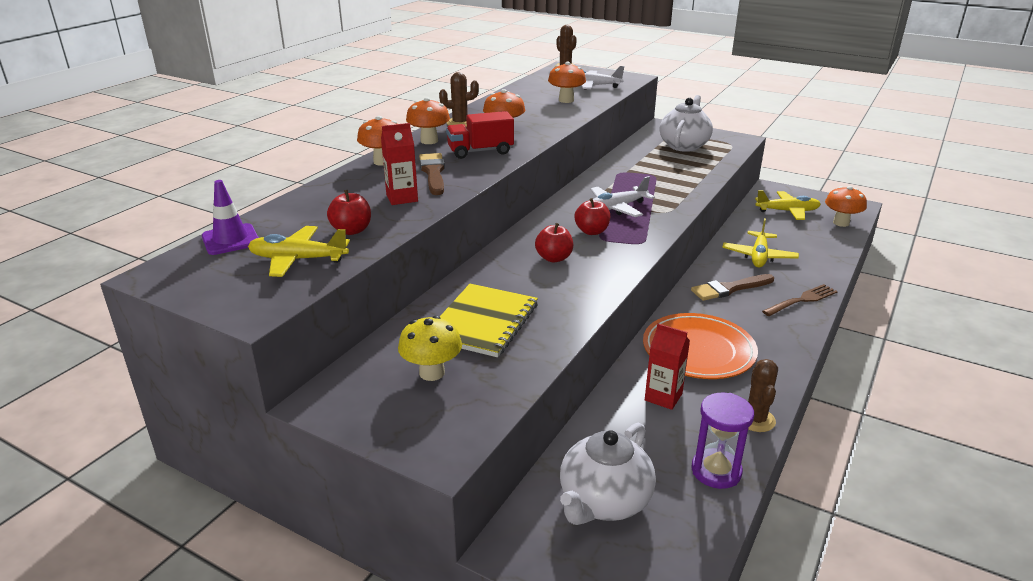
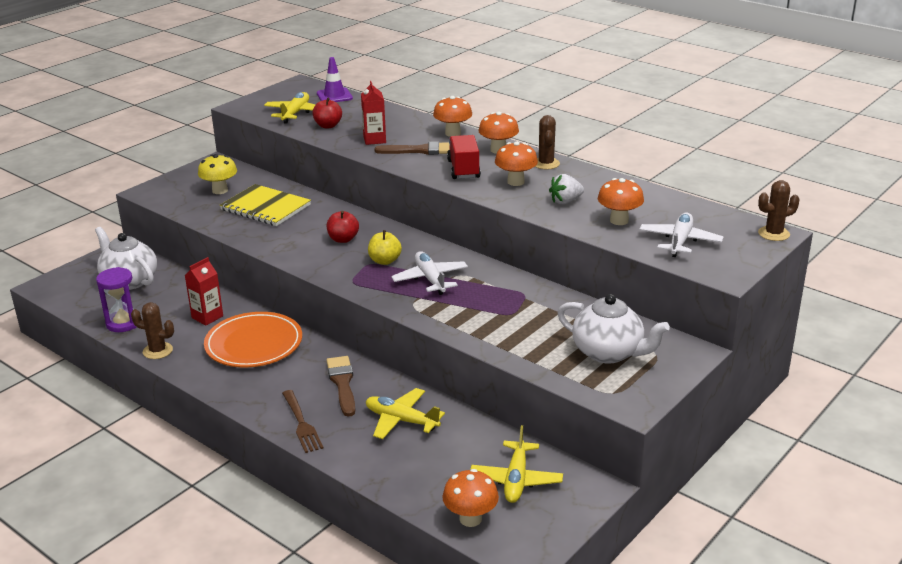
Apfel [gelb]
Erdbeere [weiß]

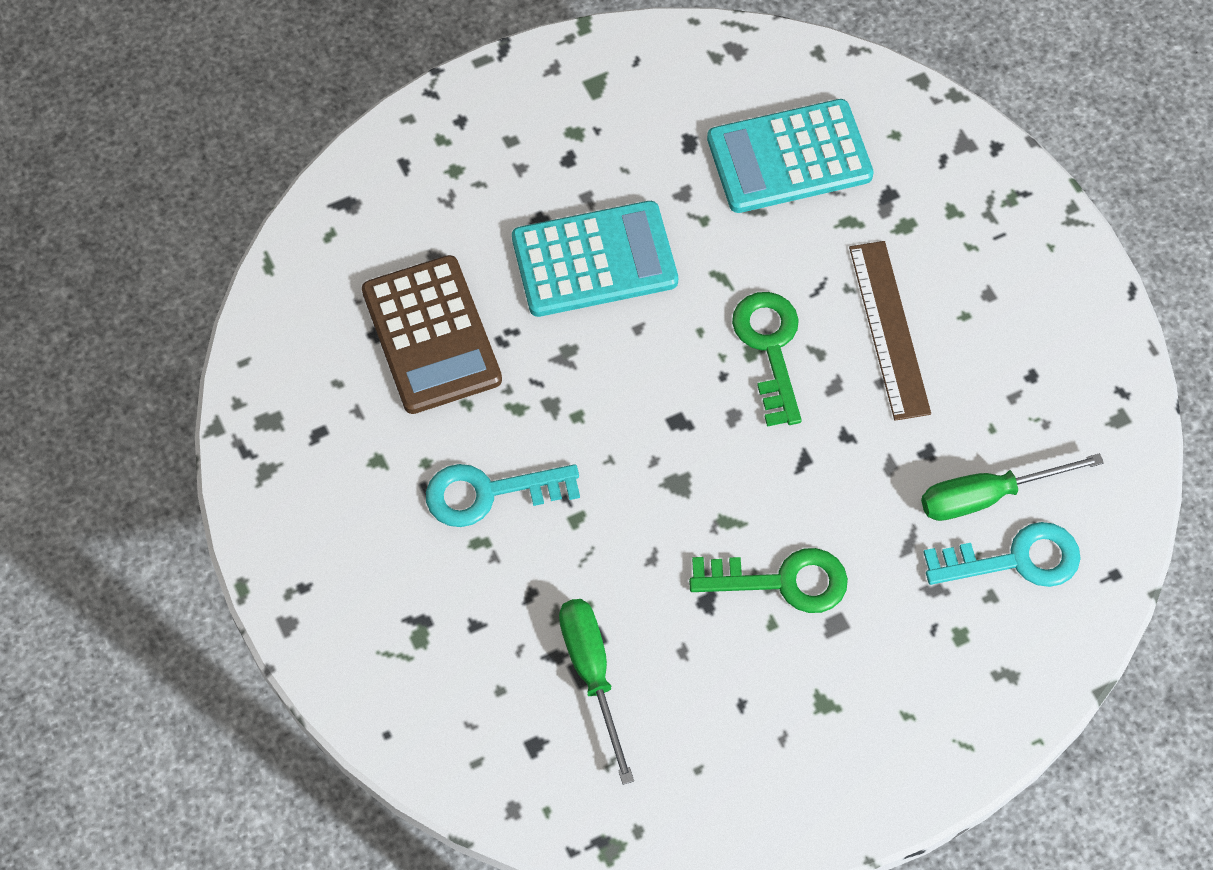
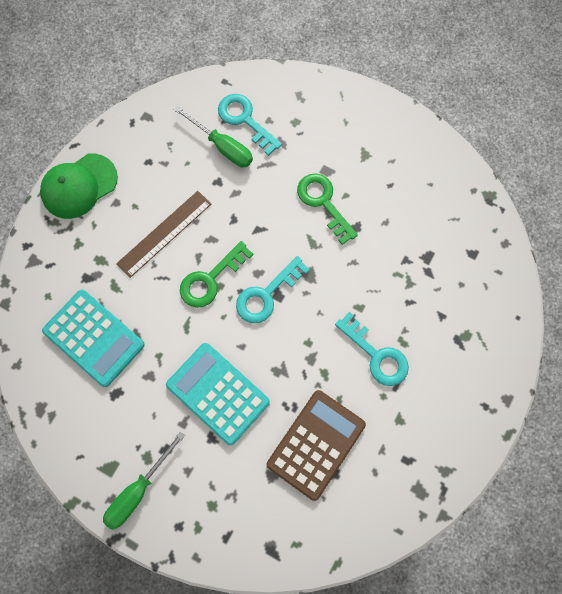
Schraubenzieher [grün] (1st from left)
Kappe [grün]
Schlüssel [türkis] (2nd from left)

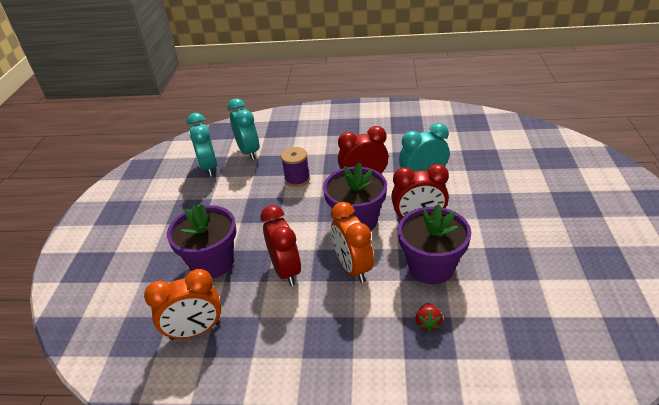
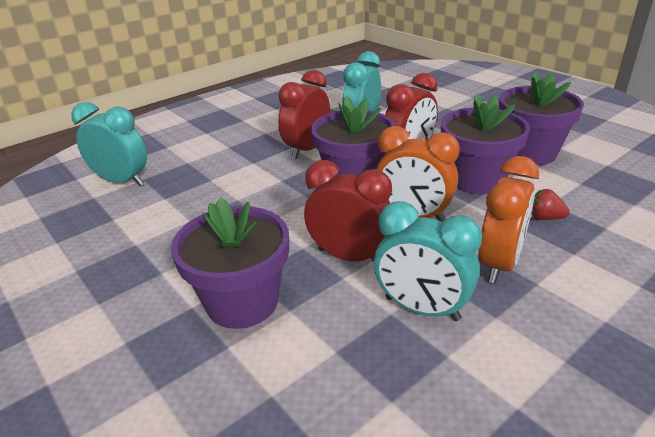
Wecker [orange] (2nd from left)
Wecker [türkis] (3rd from left)
Garnrolle [lila]
Erdbeere [rot]
Blumentopf [lila] (4th from left)

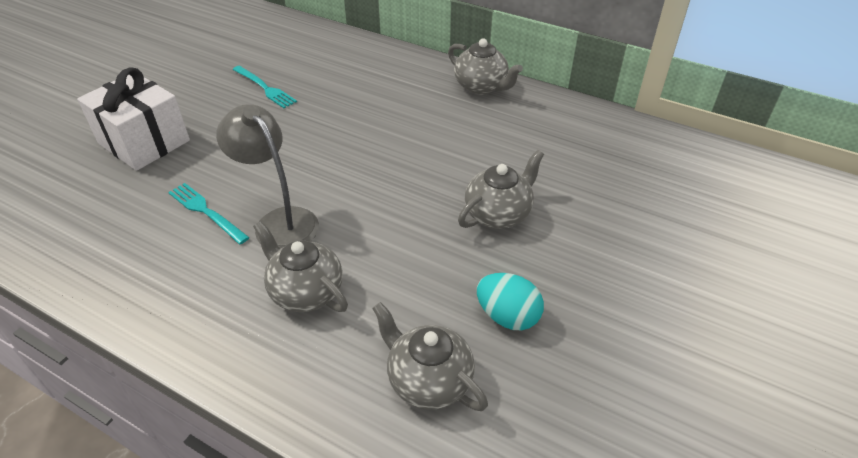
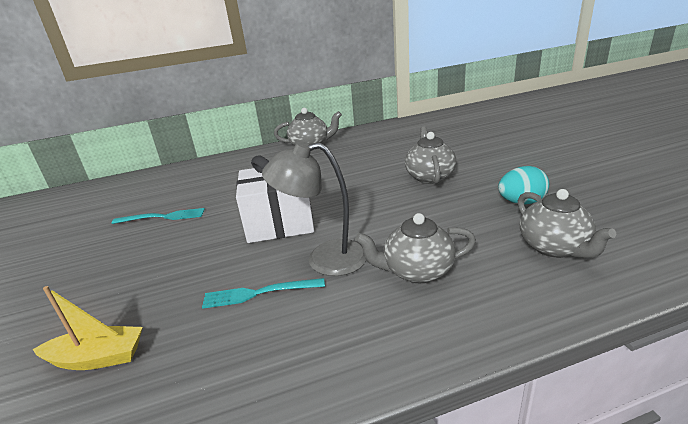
Geschenk [weiß]
Teekanne [grau] (4th from left)
Boot [gelb]

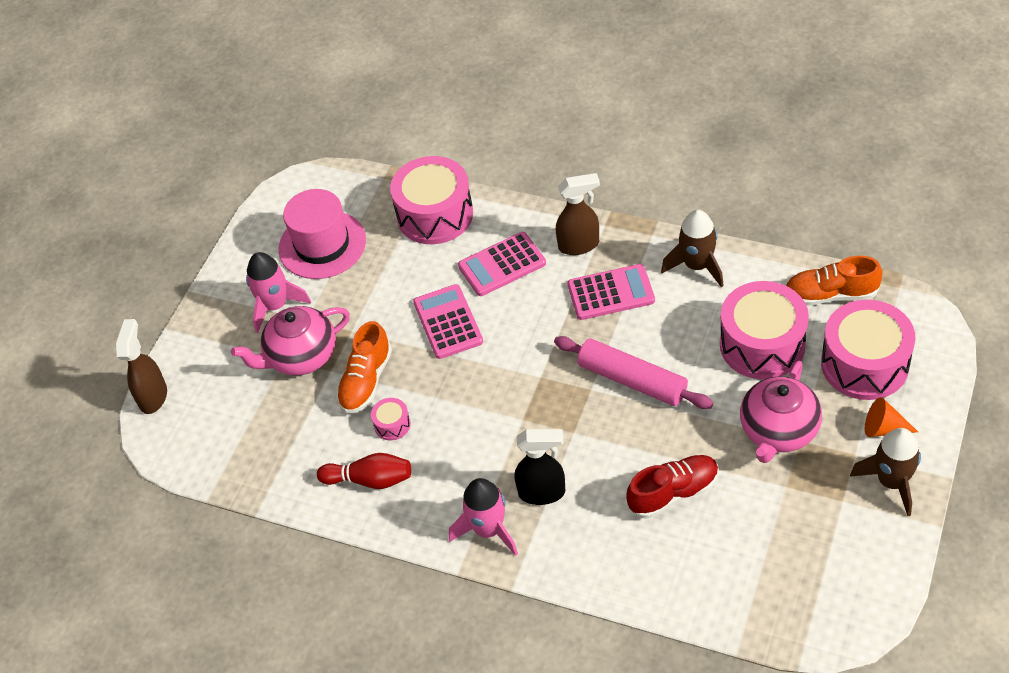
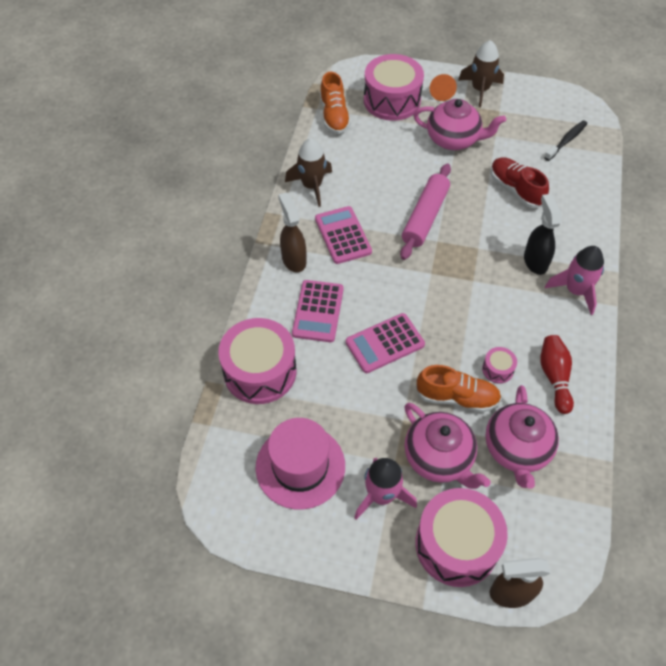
Taschenrechner [rosa] (1st from left)
Trommel [rosa] (3rd from left)
Teekanne [rosa] (3rd from left)
Zahnbürste [schwarz]

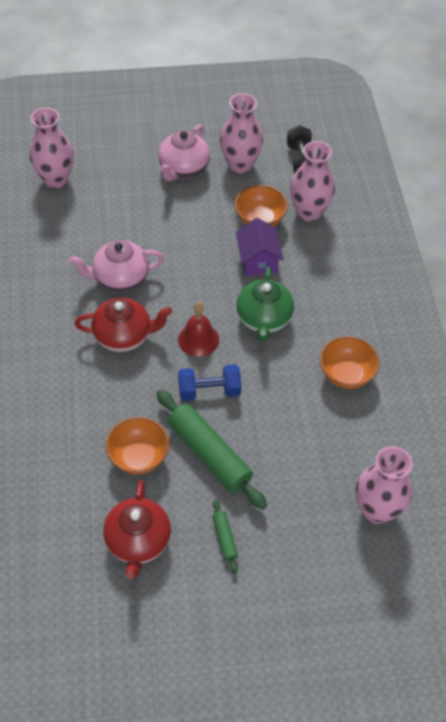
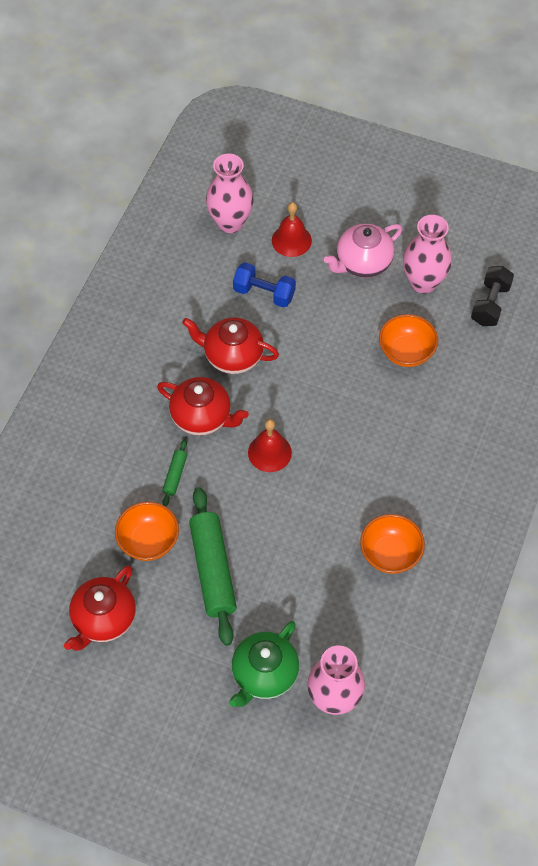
Teekanne [rot] (3rd from left)
Hantel [blau]
Nudelholz [grün] (1st from left)
Haus [lila]
Teekanne [grün]
Vase [rosa] (3rd from left in the first image)
Glocke [rot] (2nd from left)

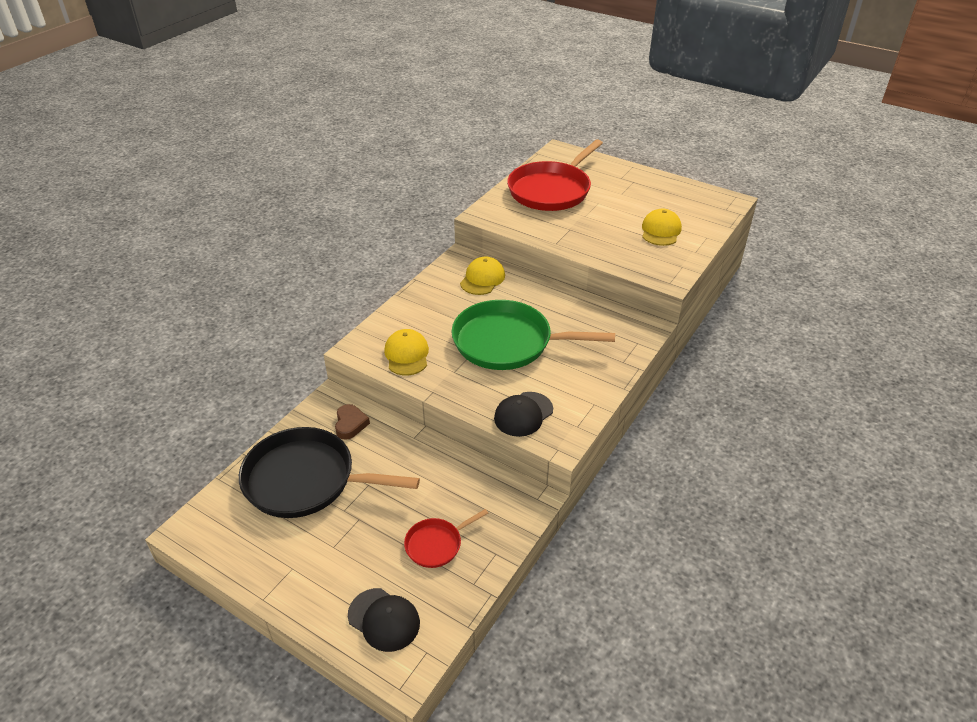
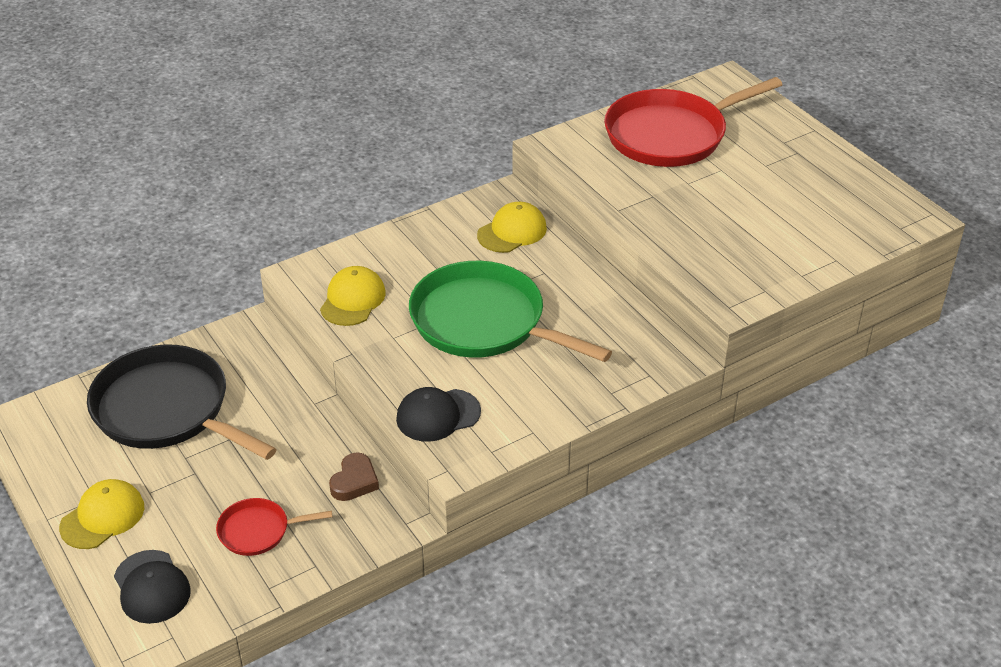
Herz [braun]
Kappe [gelb] (1st from left)

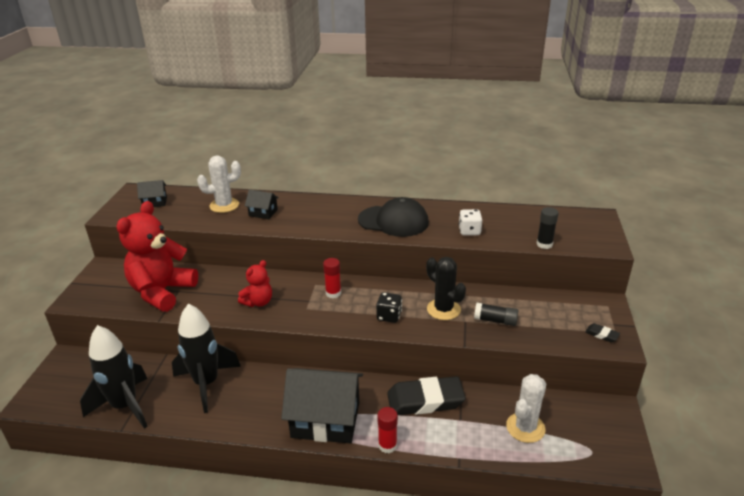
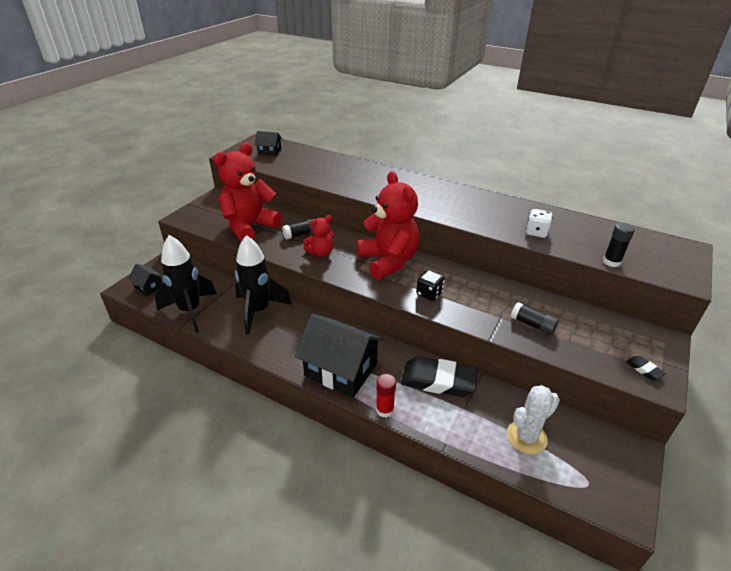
Kaktus [weiß] (1st from left in the first image)
Haus [schwarz] (1st from left)
Teddybär [rot] (3rd from left)
Kappe [schwarz]
Kaktus [schwarz]
Klebestift [schwarz] (1st from left)

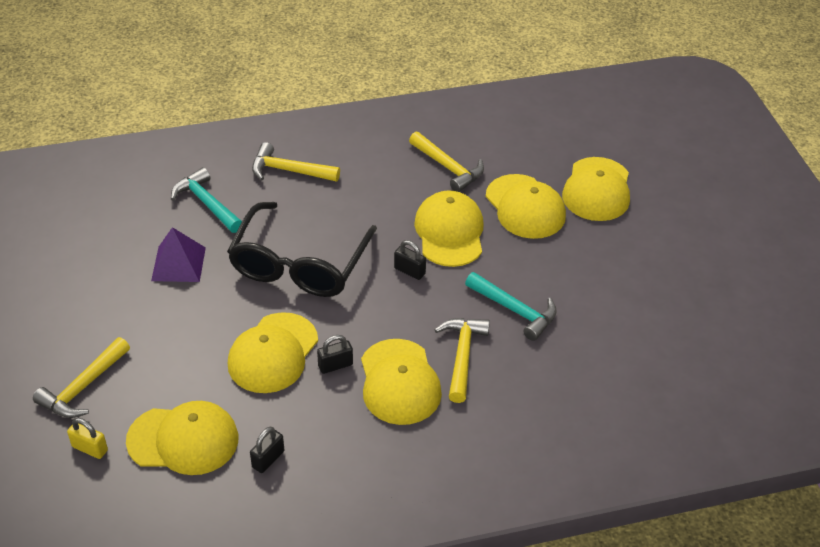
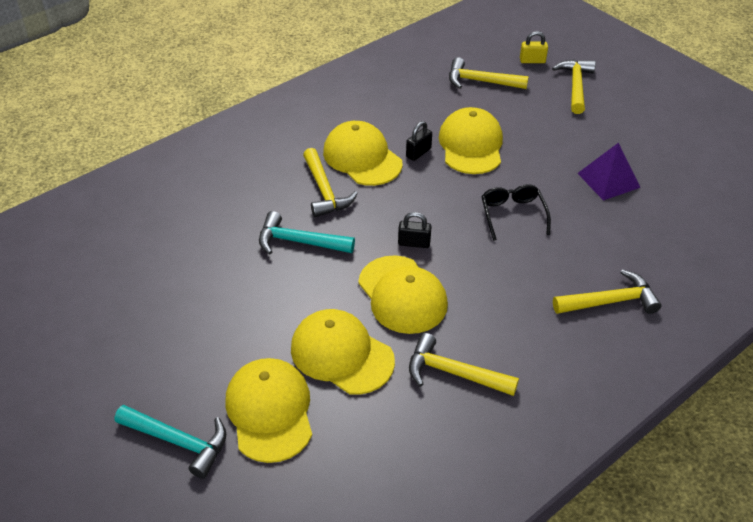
Hammer [gelb] (3rd from left)
Hammer [türkis] (1st from left)
Brille [schwarz]
Vorhängeschloss [schwarz] (1st from left in the first image)

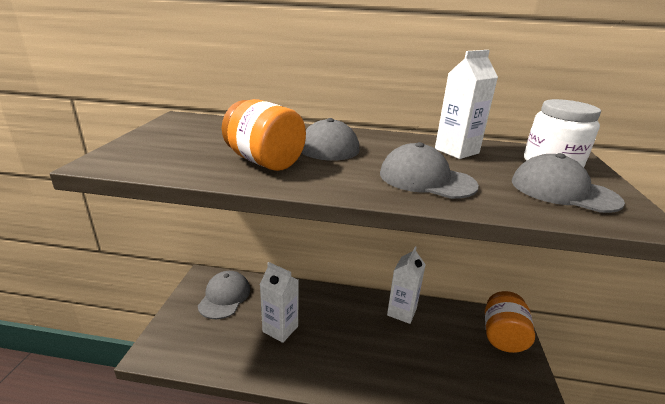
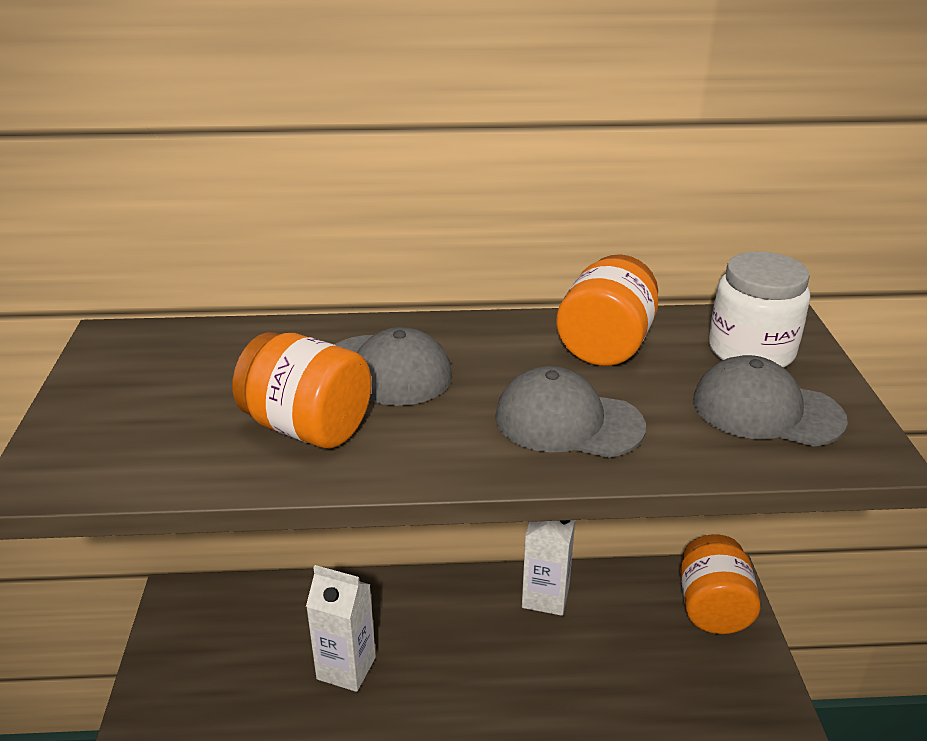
Kappe [grau] (1st from left in the first image)
Einmachglas [orange] (2nd from left)

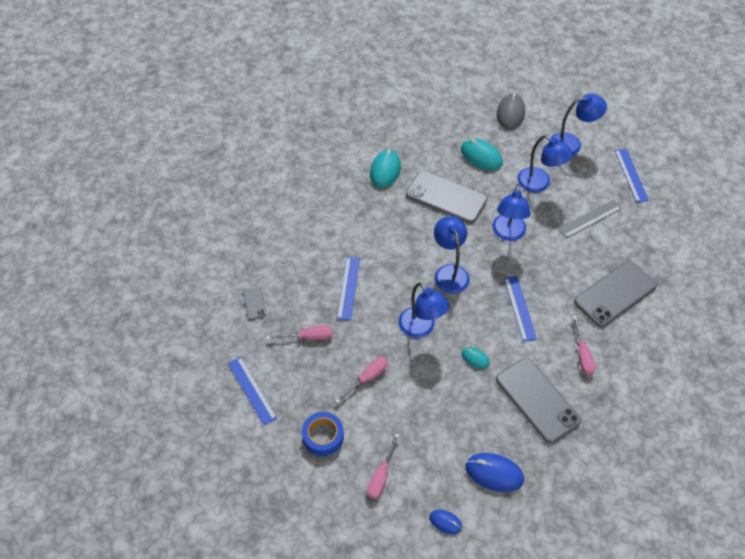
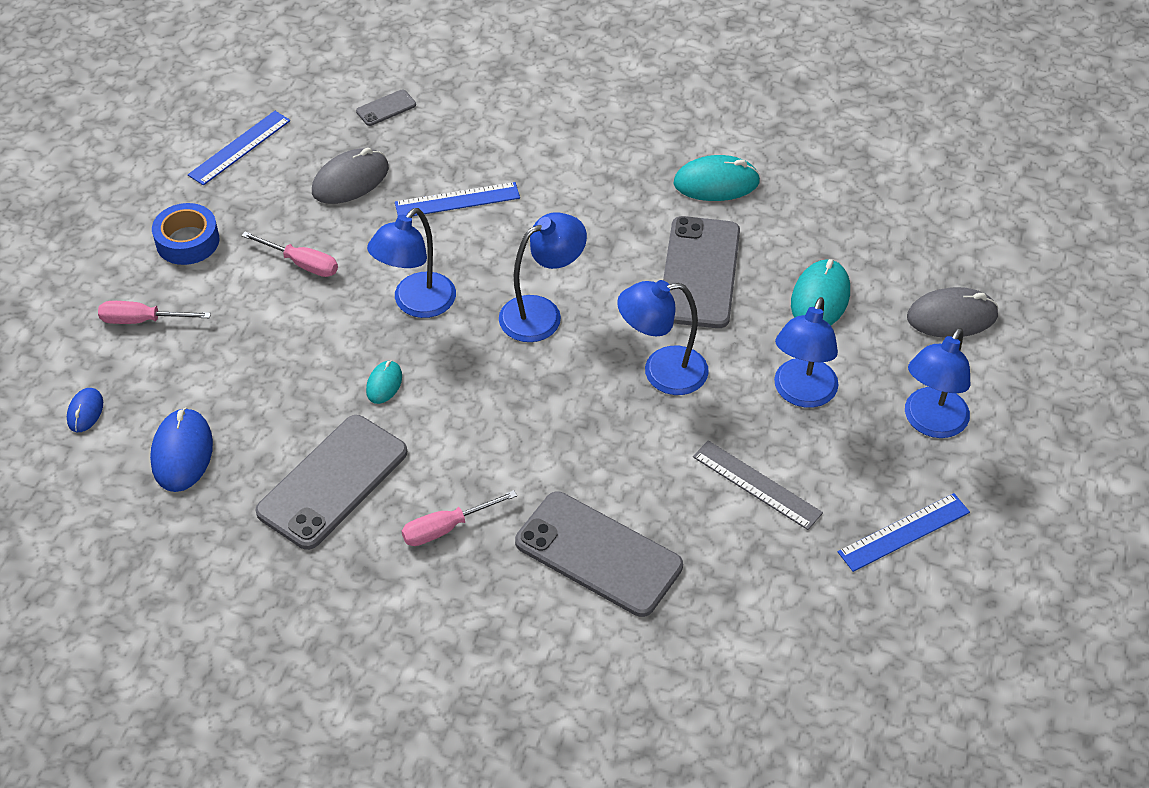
Computermaus [grau] (1st from left)
Lineal [blau] (3rd from left in the first image)
Lampe [blau] (5th from left)

